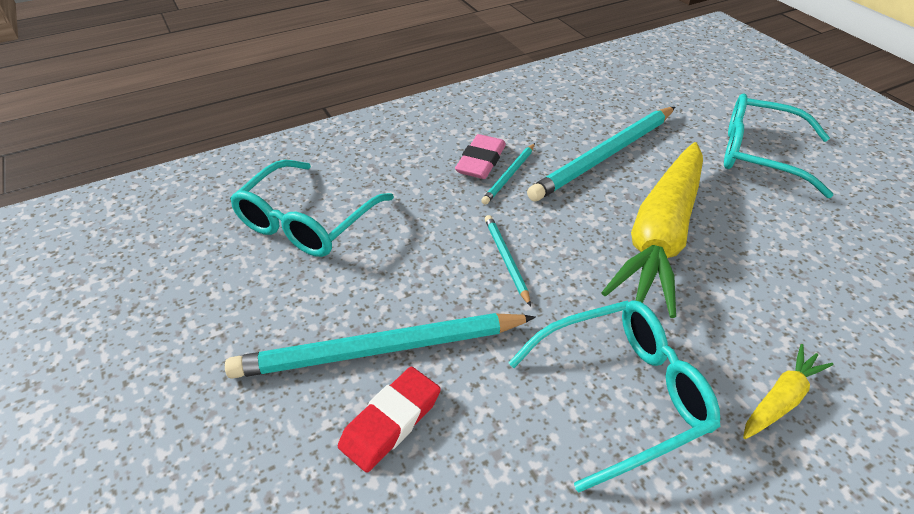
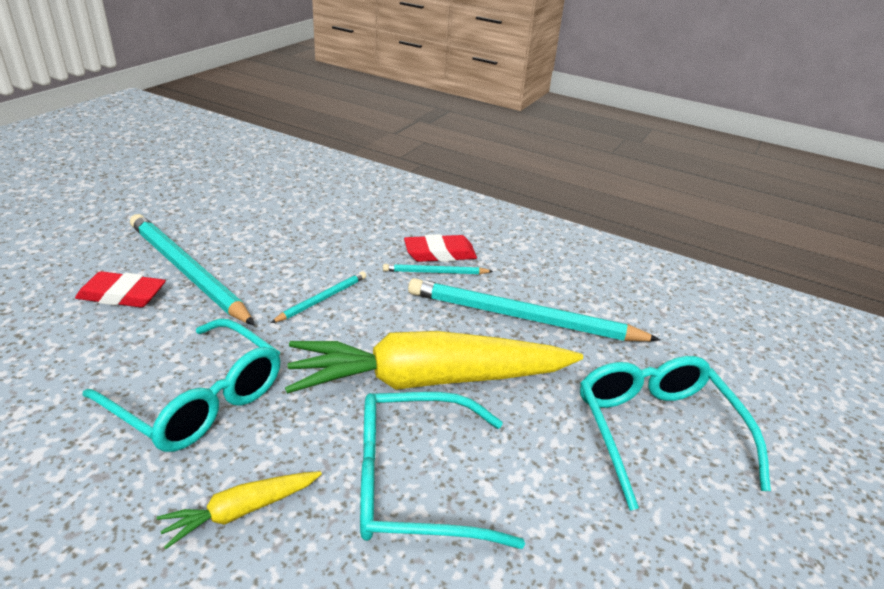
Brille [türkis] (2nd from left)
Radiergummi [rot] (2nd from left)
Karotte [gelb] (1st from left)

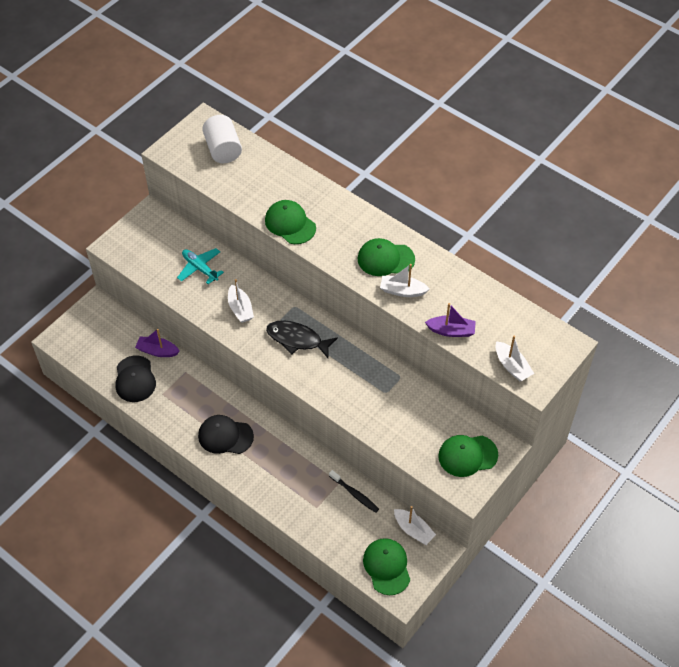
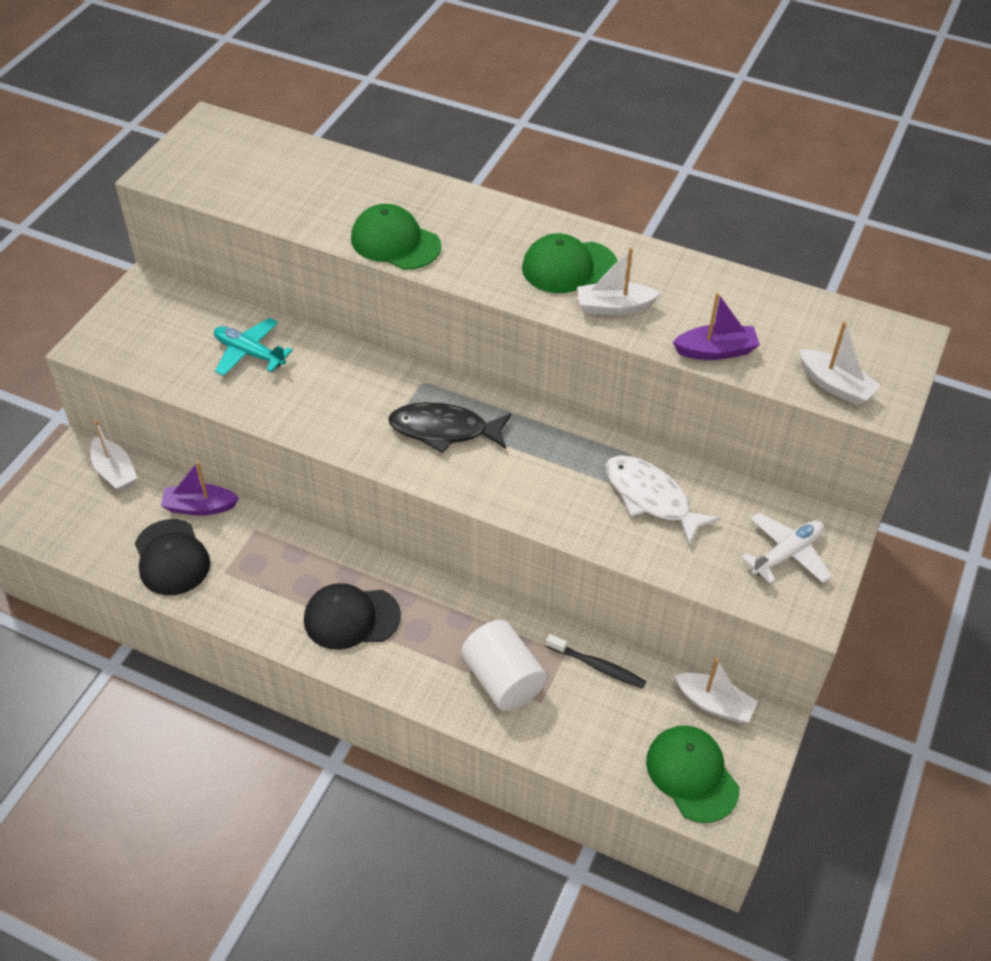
Vollzylinder [weiß]
Boot [weiß] (1st from left)
Flugzeug [weiß]
Fisch [weiß]

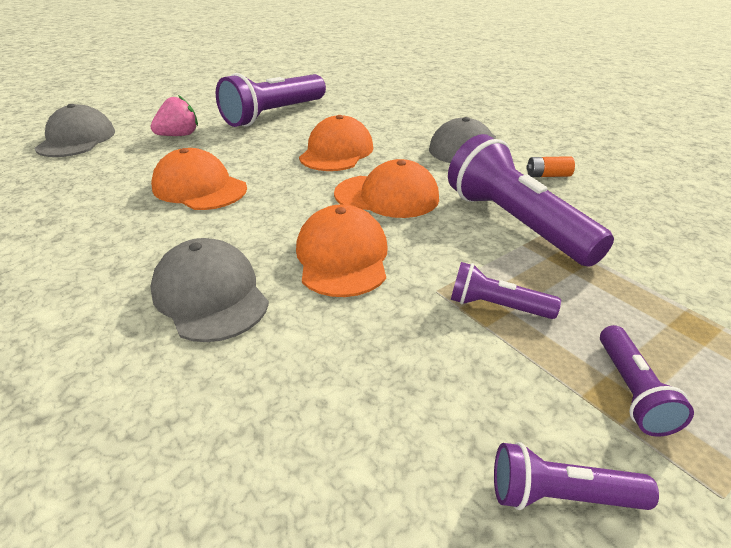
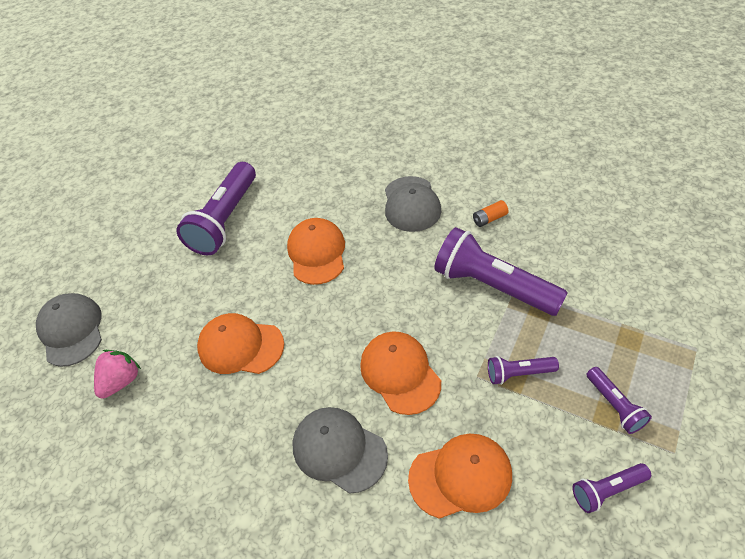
Erdbeere [rosa]
Kappe [orange] (4th from left)

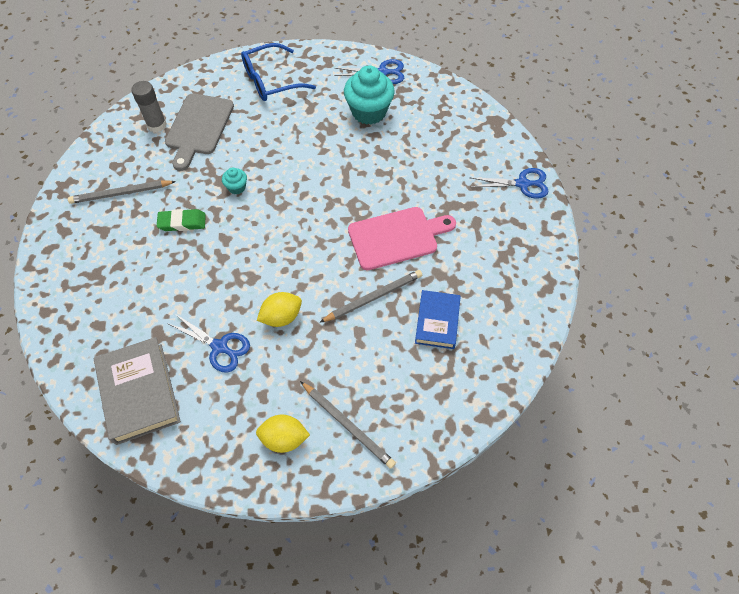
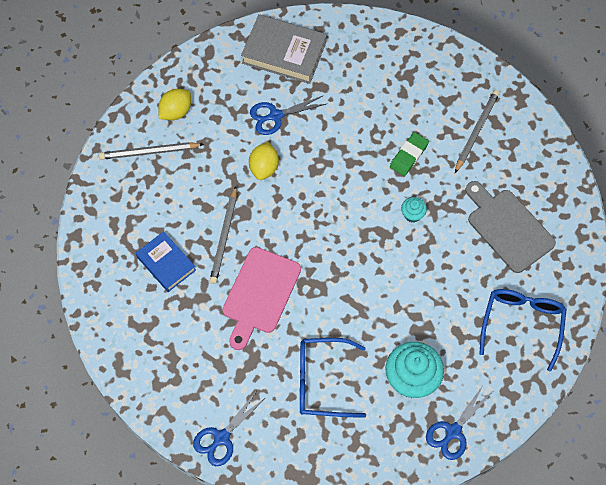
Klebestift [grau]
Brille [blau] (1st from left)

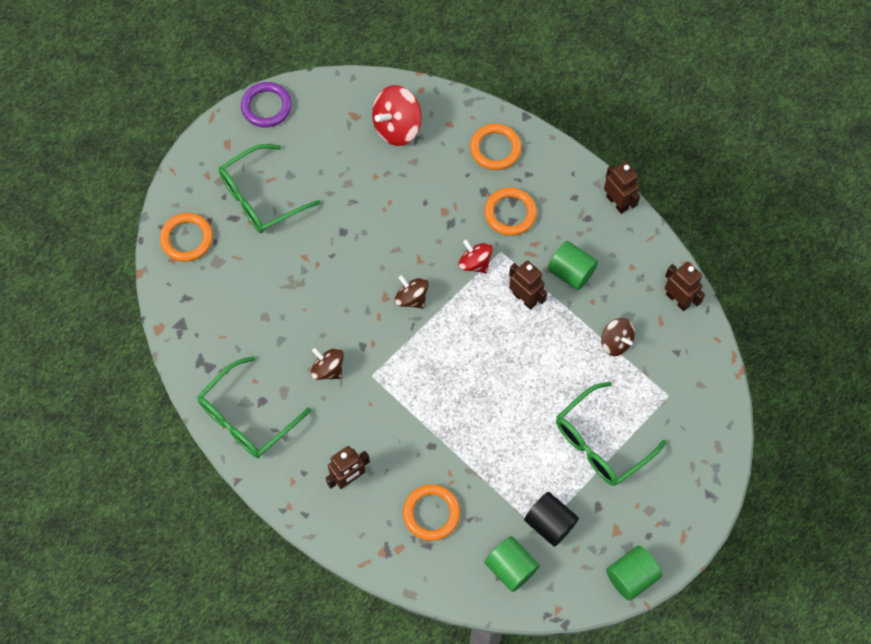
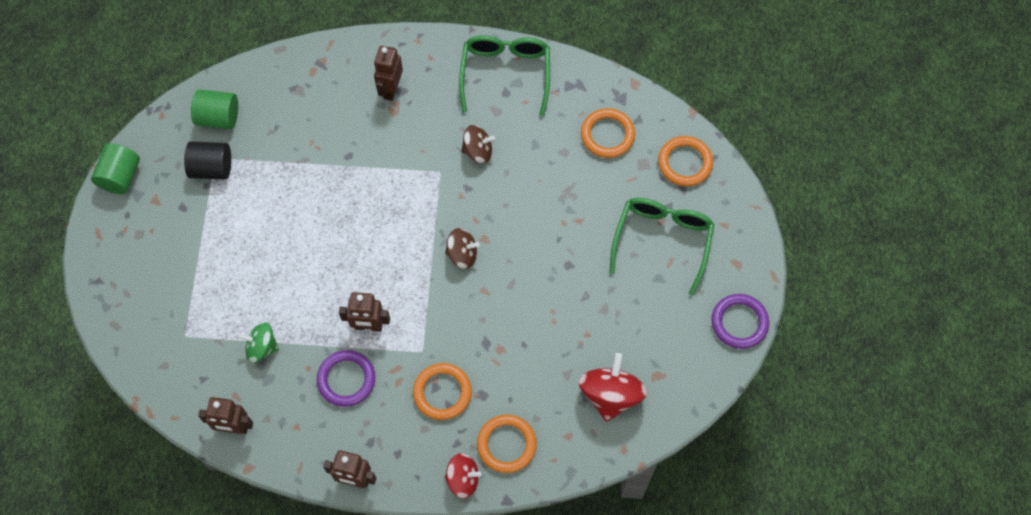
Ring [orange] (3rd from left)
Kreisel [rot] (1st from left)
Ring [lila] (1st from left)
Brille [grün] (3rd from left in the first image)
Kreisel [grün]

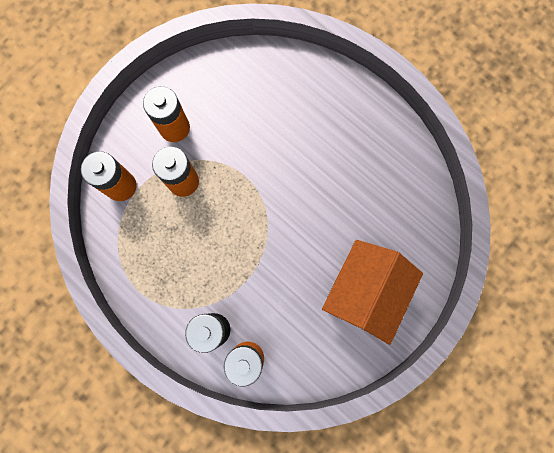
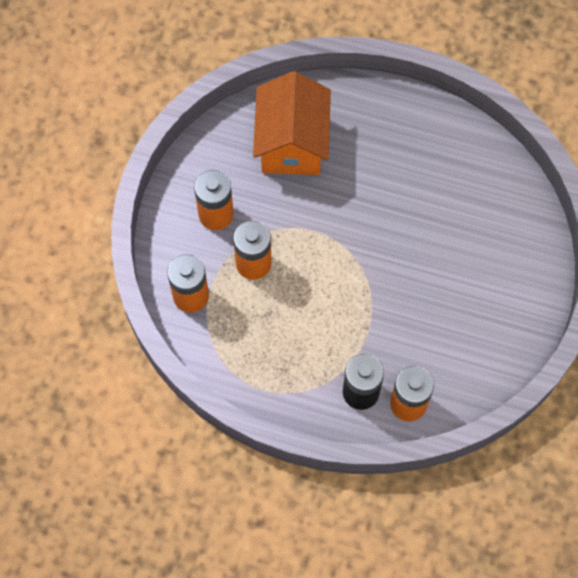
Haus [orange]

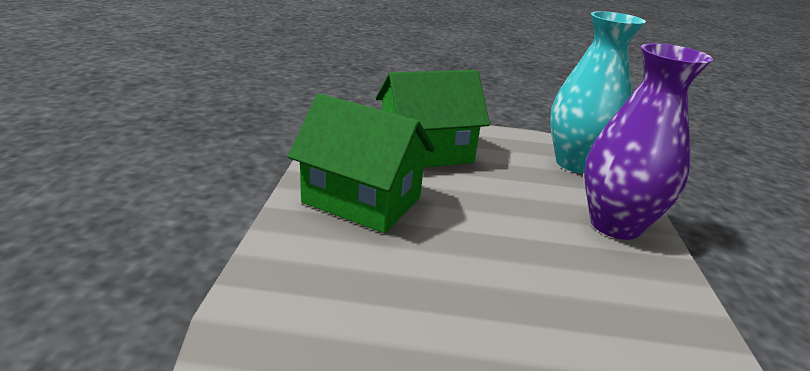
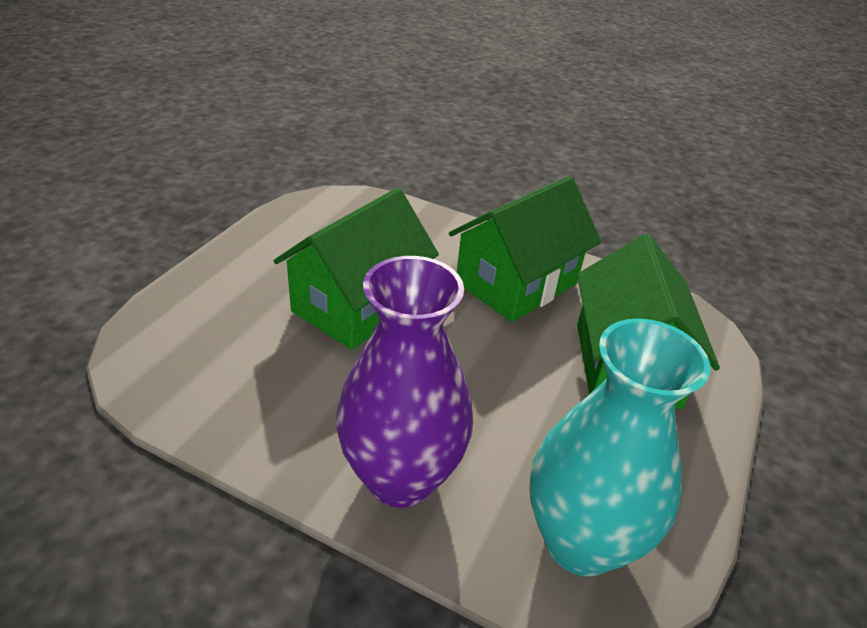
Haus [grün] (1st from left)

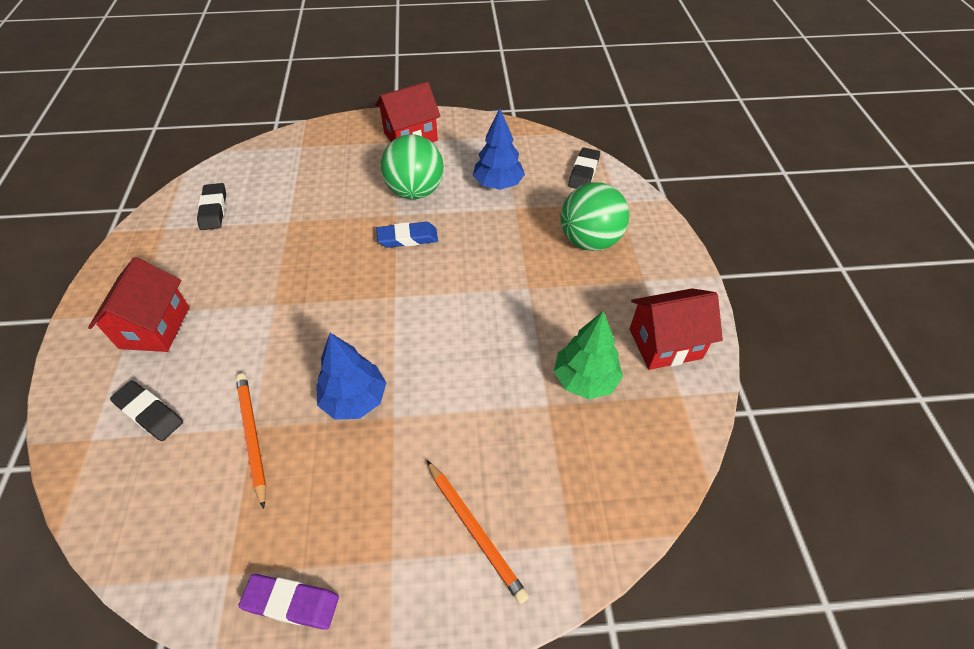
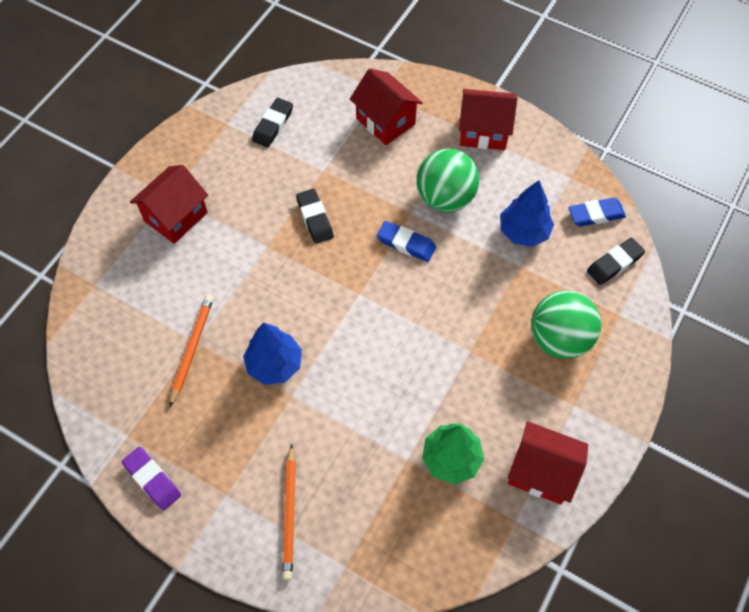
Radiergummi [schwarz] (2nd from left)
Haus [rot] (2nd from left)
Radiergummi [blau] (2nd from left)

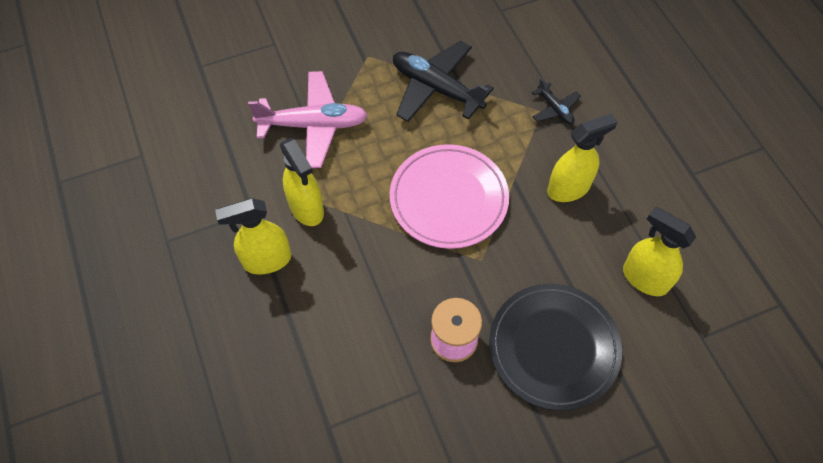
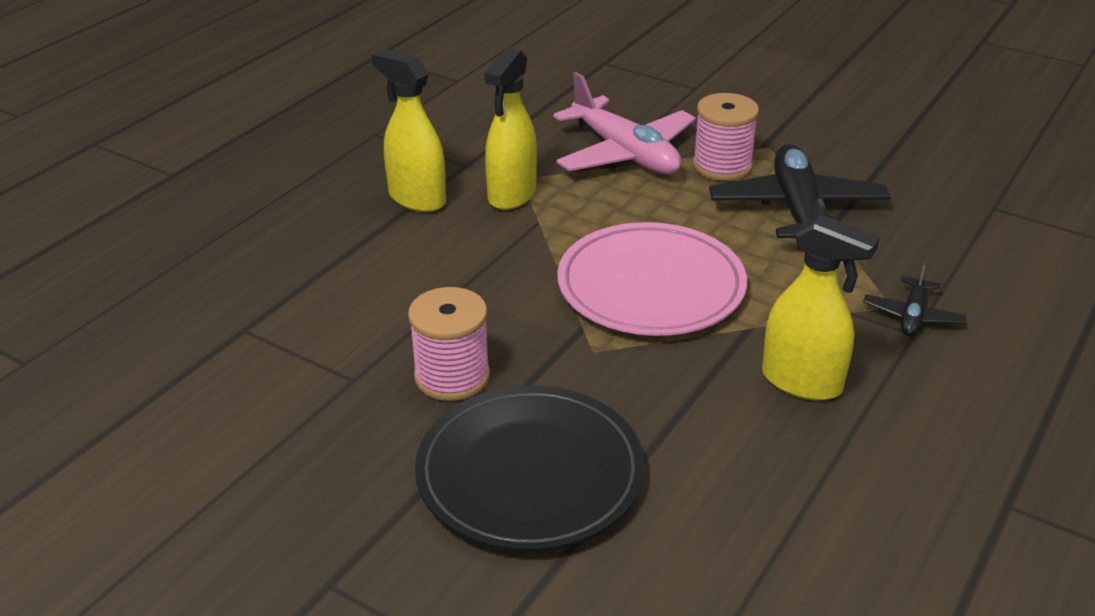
Sprühflasche [gelb] (4th from left in the first image)
Garnrolle [rosa] (2nd from left)

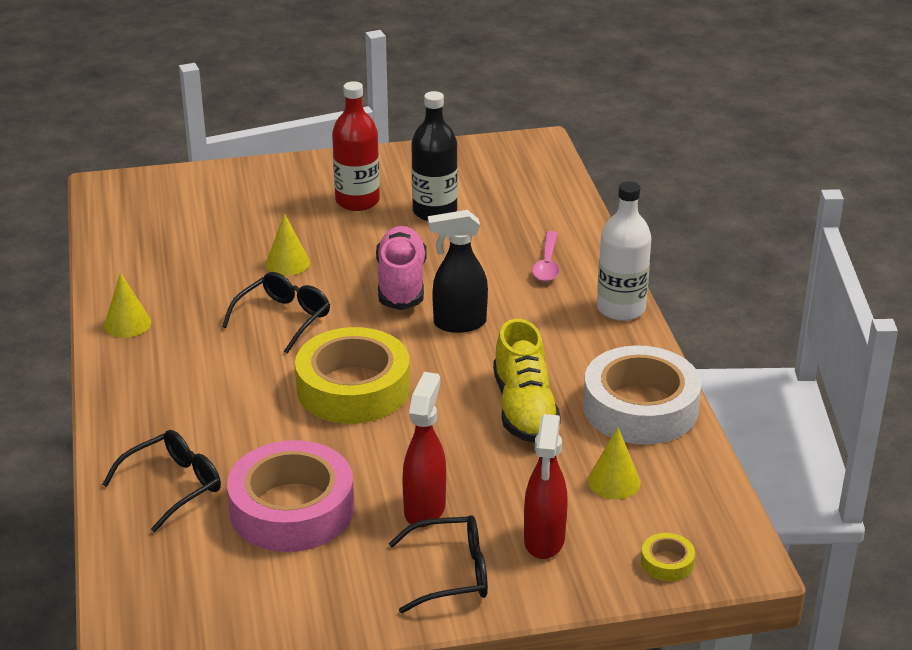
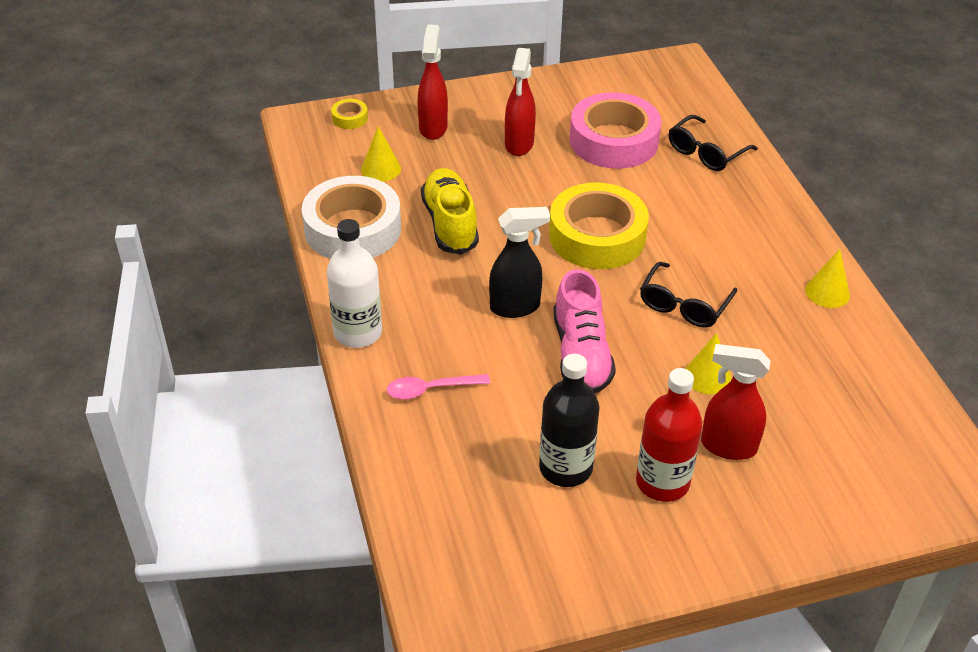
Brille [schwarz] (3rd from left in the first image)
Löffel [rosa]
Sprühflasche [rot] (3rd from left)

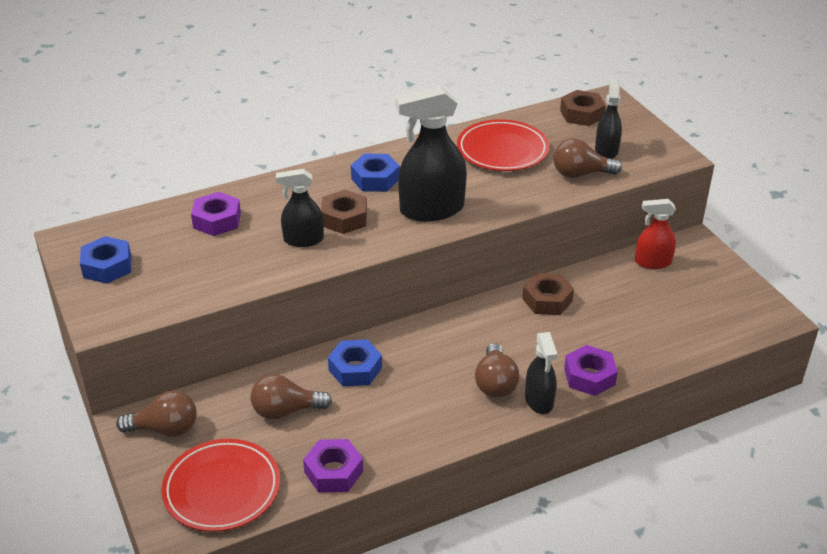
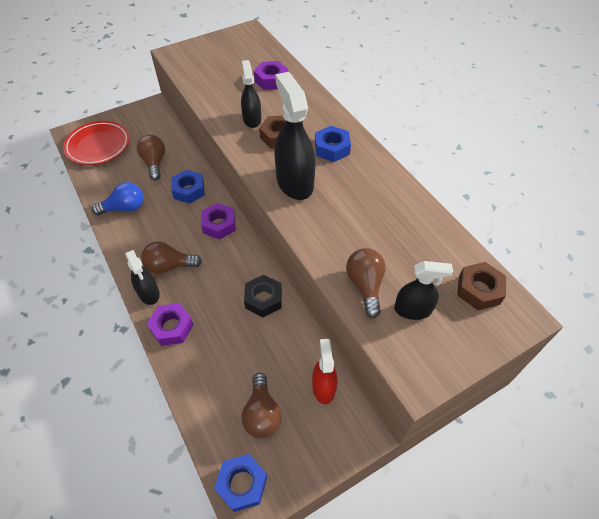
Sechskantmutter [blau] (2nd from left)
Glühbirne [braun] (3rd from left)
Sechskantmutter [lila] (2nd from left)
Teller [rot] (2nd from left in the first image)
Sechskantmutter [schwarz]
Sprühflasche [schwarz] (1st from left)
Glühbirne [blau]

